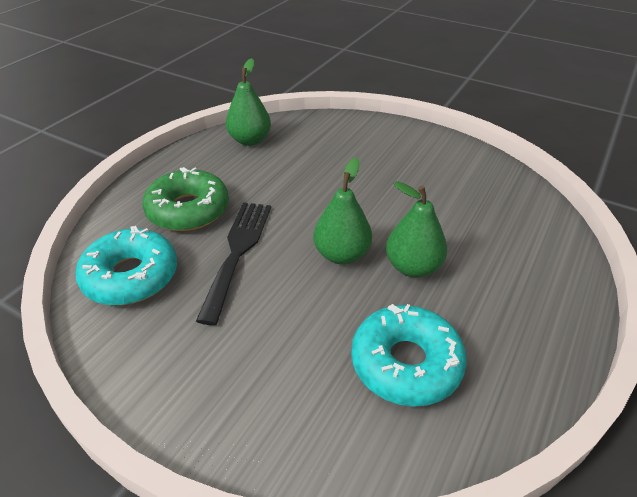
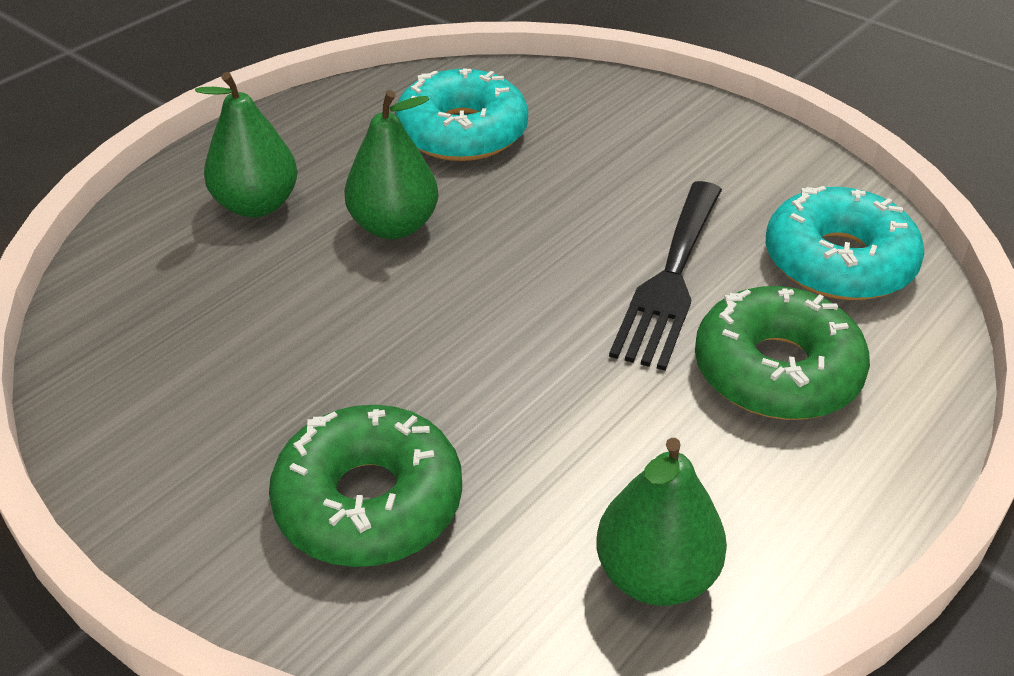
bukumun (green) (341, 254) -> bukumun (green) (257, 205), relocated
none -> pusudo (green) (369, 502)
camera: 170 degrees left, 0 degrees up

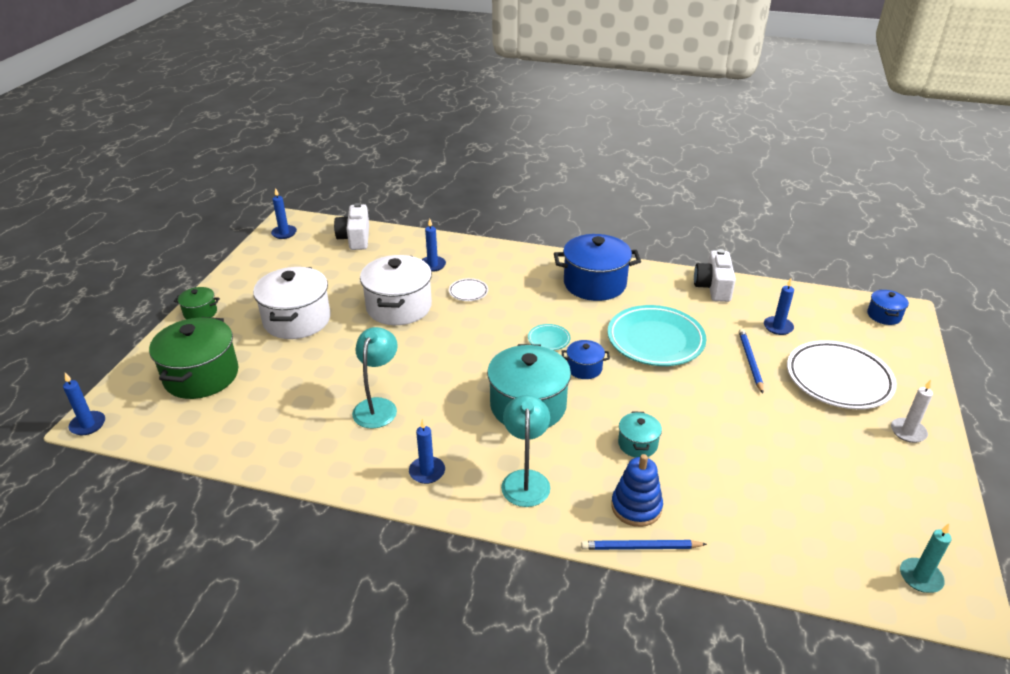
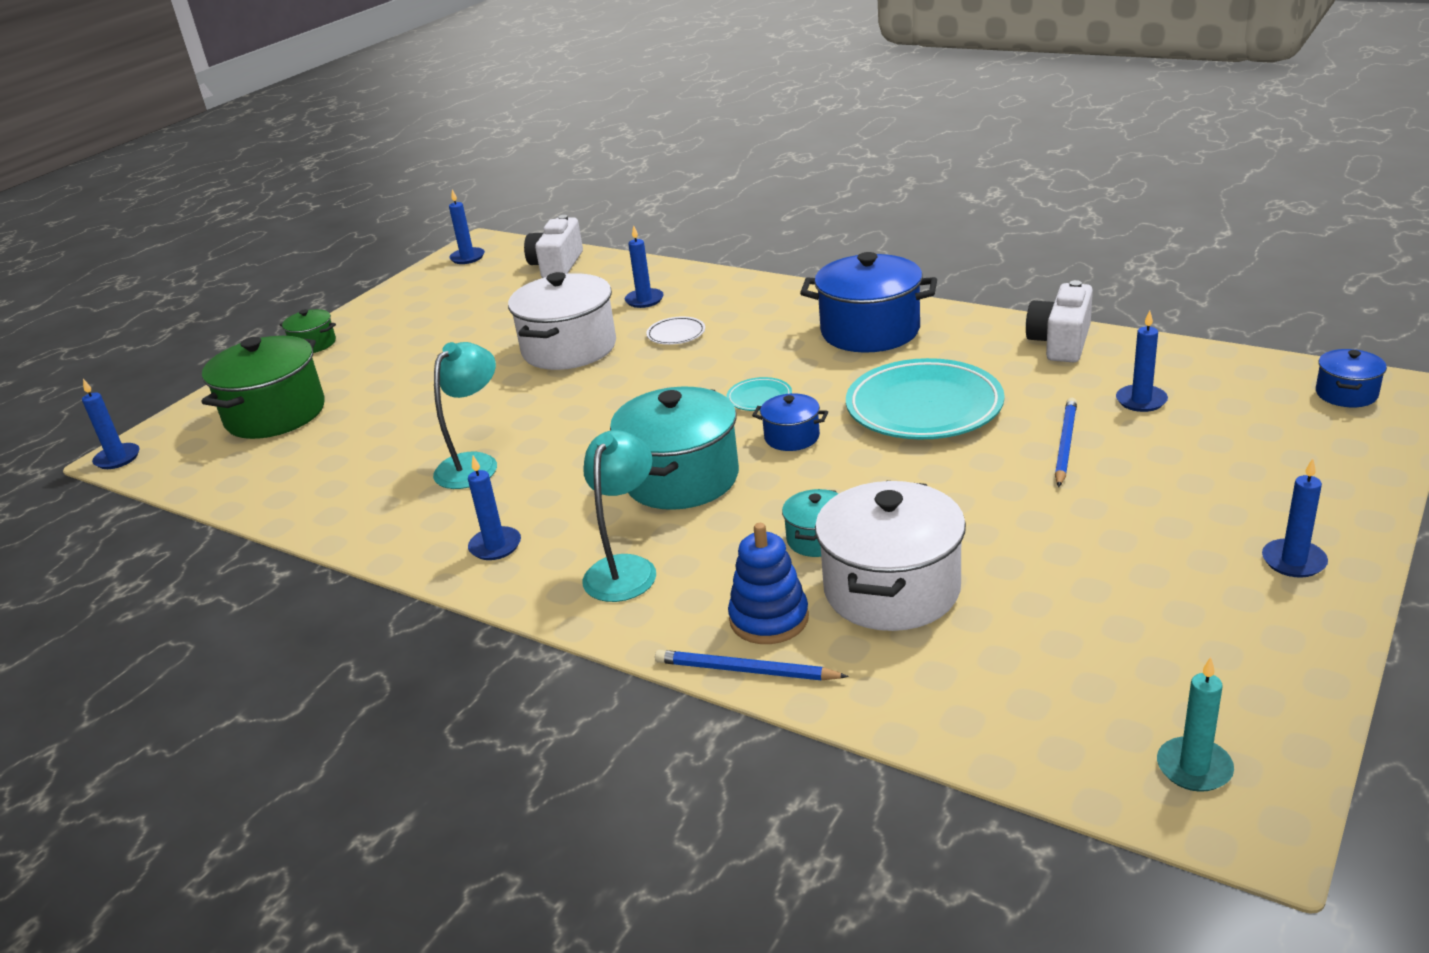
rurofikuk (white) (297, 320) -> rurofikuk (white) (891, 589), relocated
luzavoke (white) (838, 379) -> none
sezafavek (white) (908, 432) -> sezafavek (blue) (1293, 561)
camera: 20 degrees right, 5 degrees down

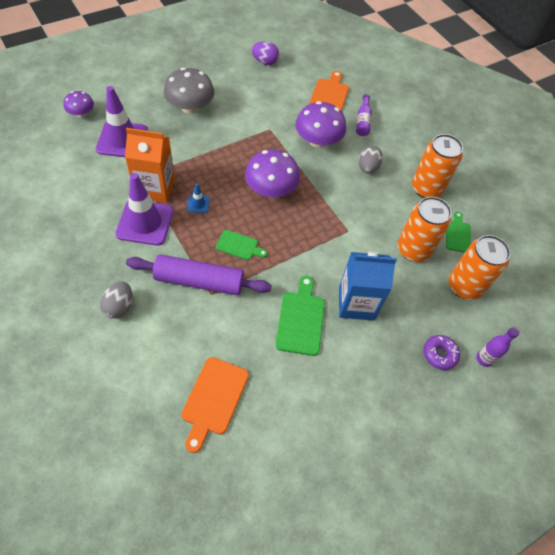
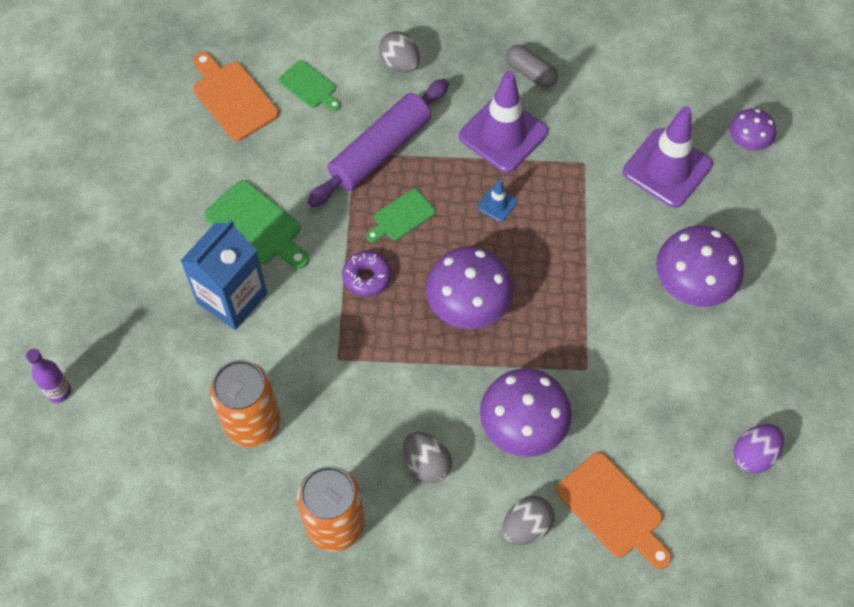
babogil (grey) (190, 107) -> babogil (purple) (693, 283)
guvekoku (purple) (363, 121) -> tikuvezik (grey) (526, 526)
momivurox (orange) (155, 188) -> none
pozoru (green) (458, 234) -> pozoru (green) (309, 86), relocated
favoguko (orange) (464, 286) -> none
pusudo (purple) (439, 354) -> pusudo (purple) (367, 277), relocated
none -> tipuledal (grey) (530, 73)
camera: 130 degrees right, 5 degrees up

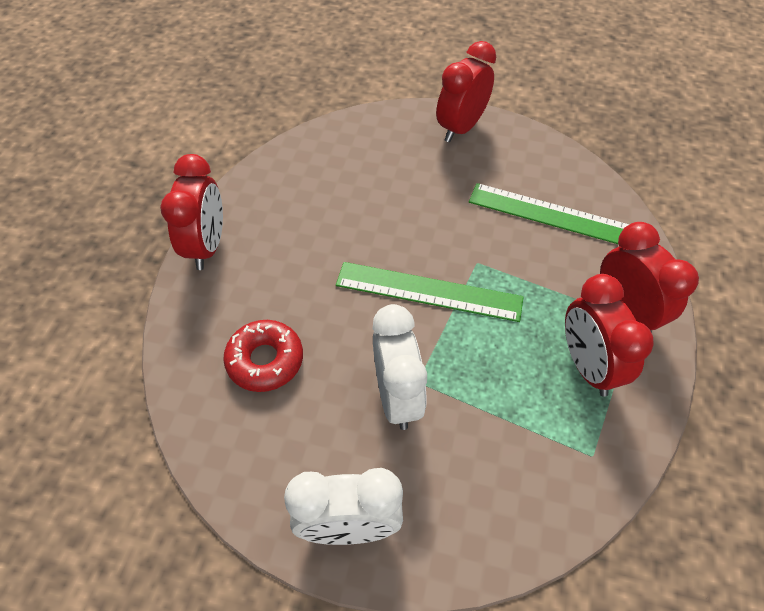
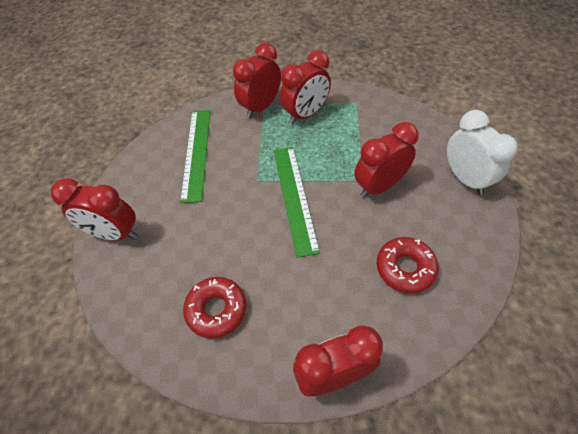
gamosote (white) (397, 396) -> gamosote (red) (379, 186)
none -> pusudo (red) (216, 309)
camera: 110 degrees left, 0 degrees up

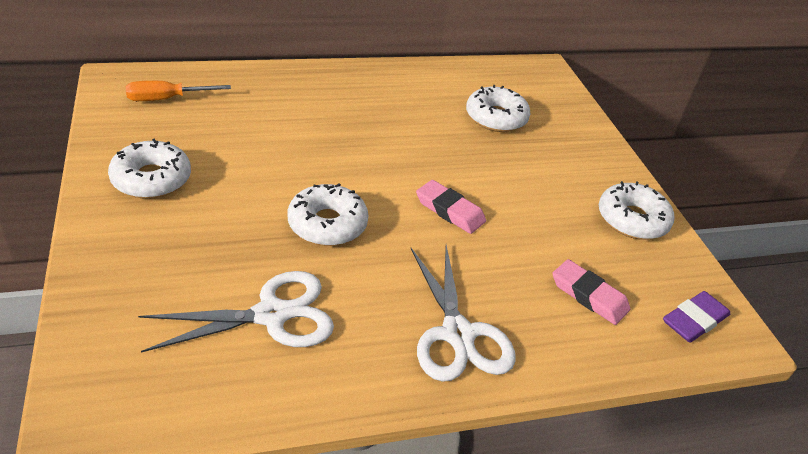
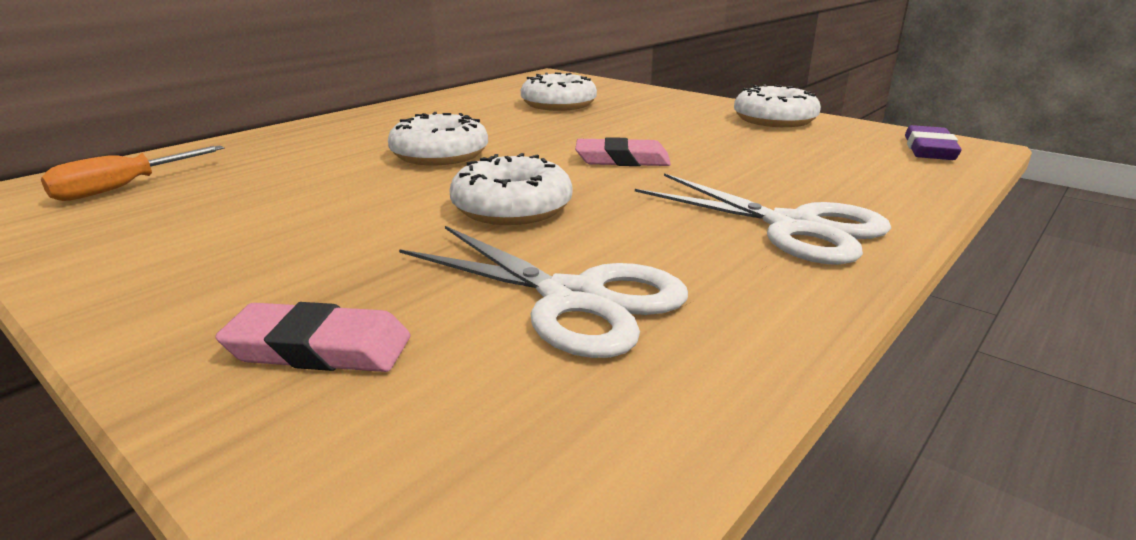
pusudo (white) (151, 179) -> pusudo (white) (440, 155), relocated
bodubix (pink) (589, 295) -> bodubix (pink) (319, 348), relocated
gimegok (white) (271, 315) -> gimegok (white) (573, 299), 90 degrees clockwise
camera: 30 degrees left, 15 degrees down

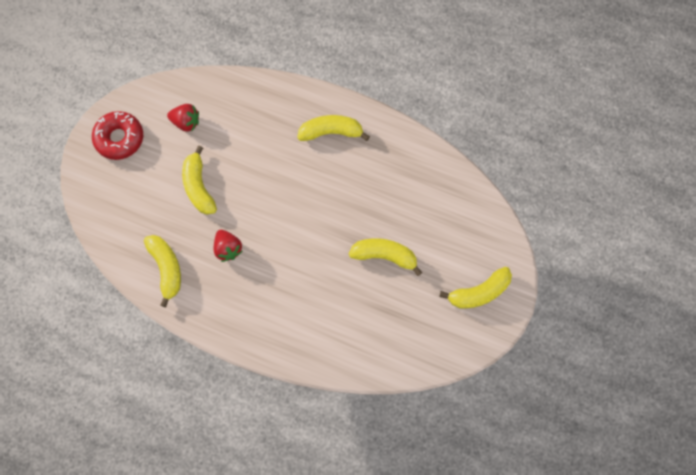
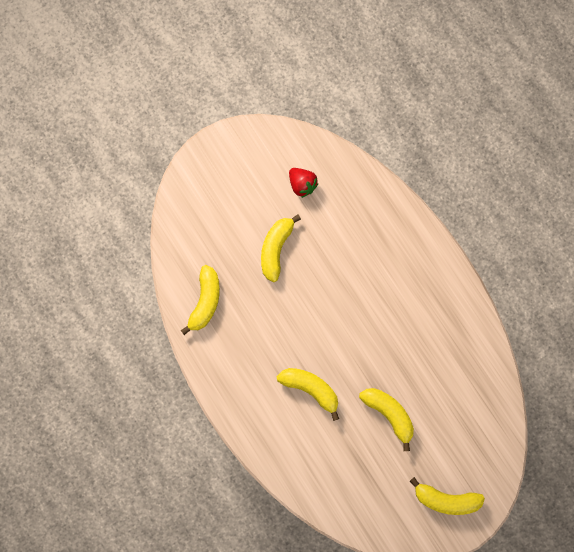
pusudo (red) (119, 138) -> none
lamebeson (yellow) (331, 132) -> lamebeson (yellow) (310, 389), relocated
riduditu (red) (228, 248) -> none
camera: 35 degrees right, 5 degrees up

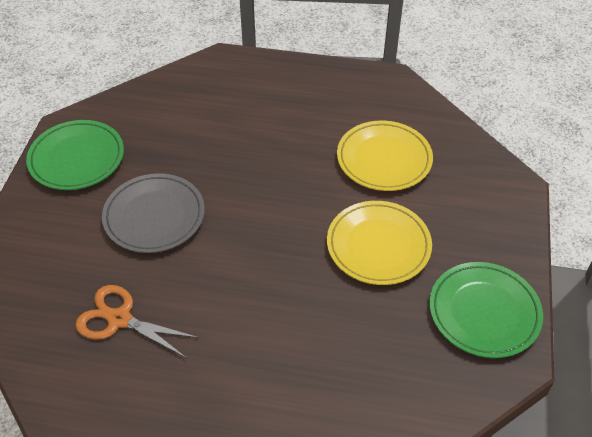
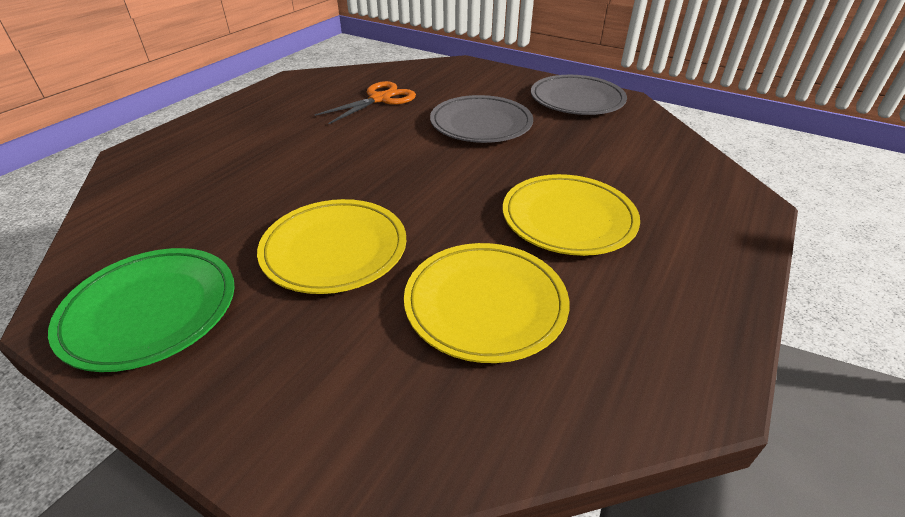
luzavoke (green) (77, 158) -> luzavoke (grey) (577, 100)
none -> luzavoke (yellow) (568, 219)
camera: 110 degrees right, 10 degrees down

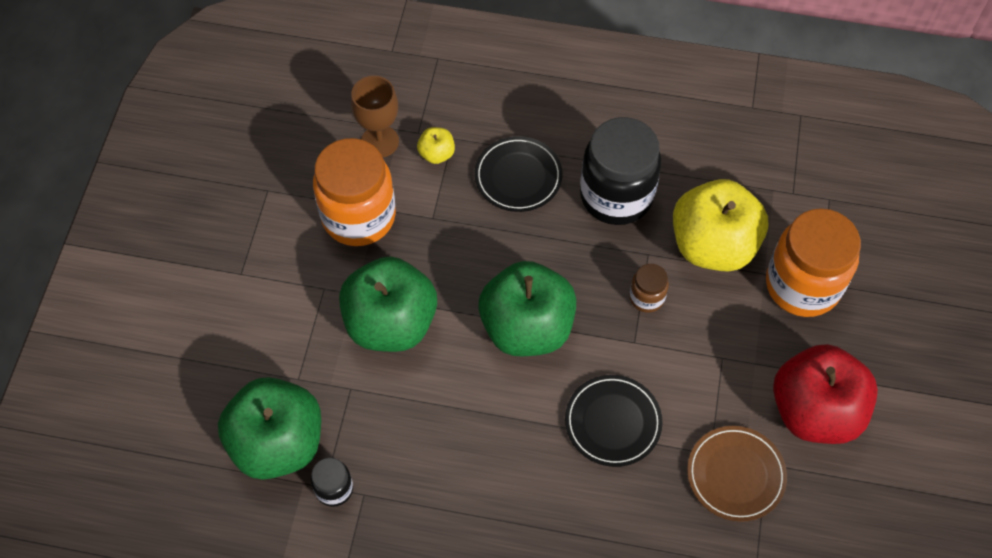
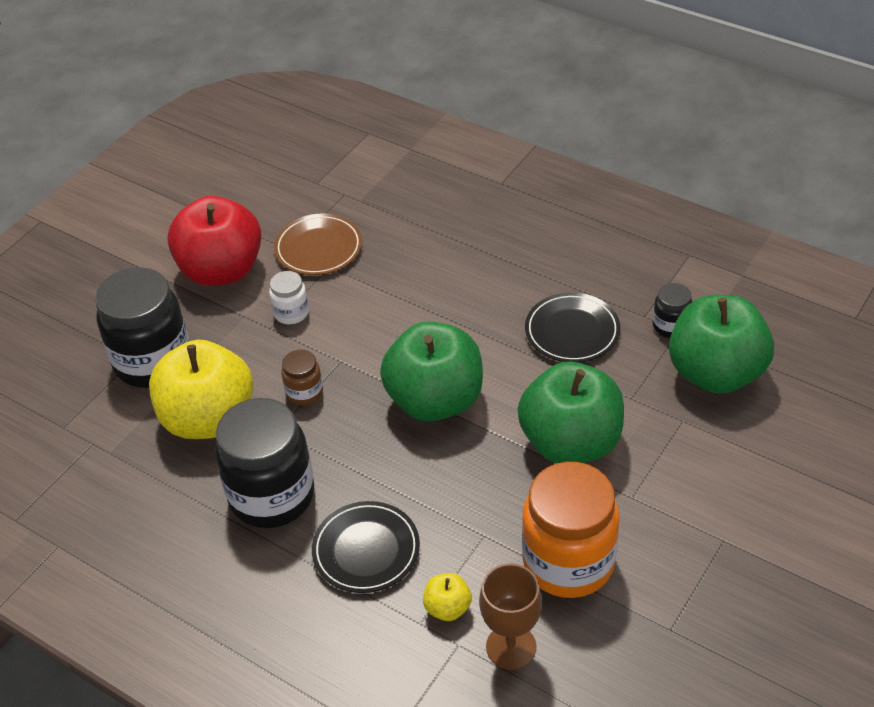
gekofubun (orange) (802, 285) -> gekofubun (black) (153, 361)
luzavoke (black) (613, 422) -> luzavoke (black) (572, 331), relocated
none -> gekofubun (white) (291, 313)
camera: 155 degrees left, 15 degrees down

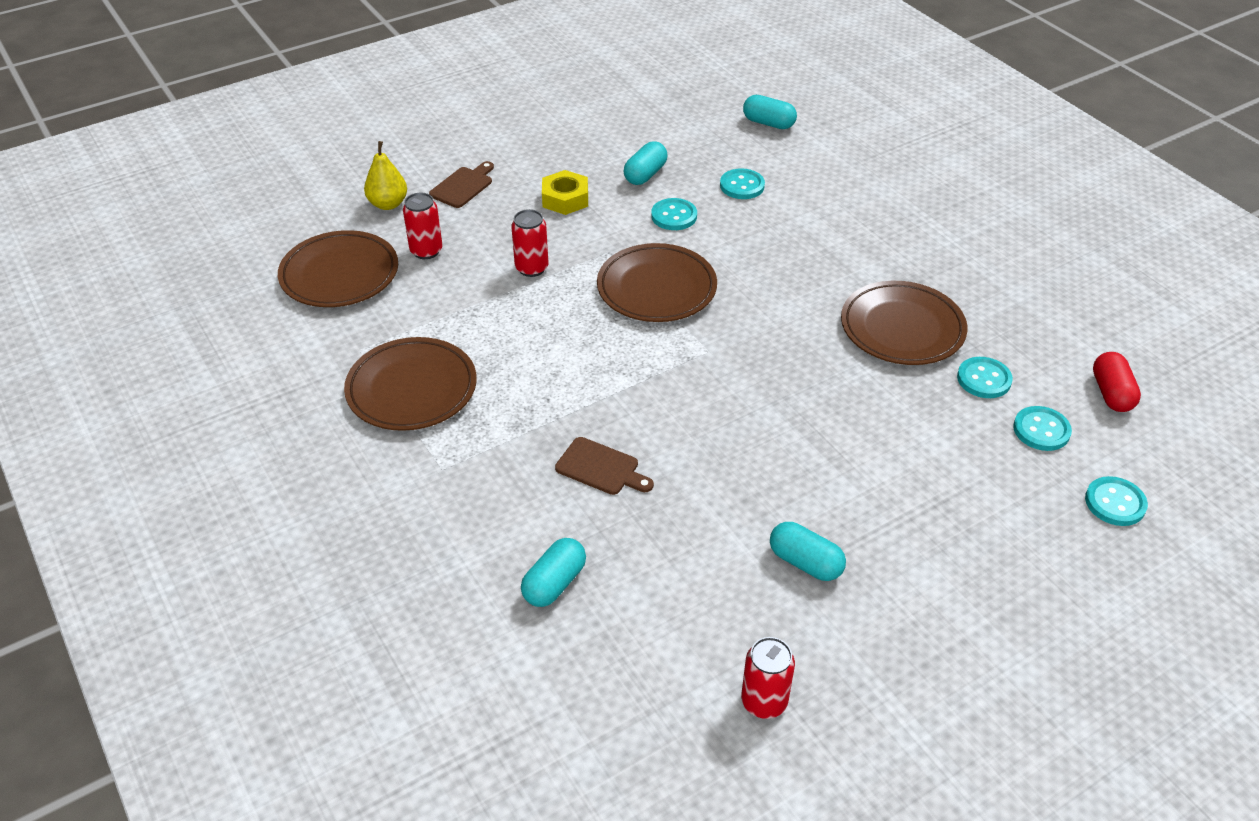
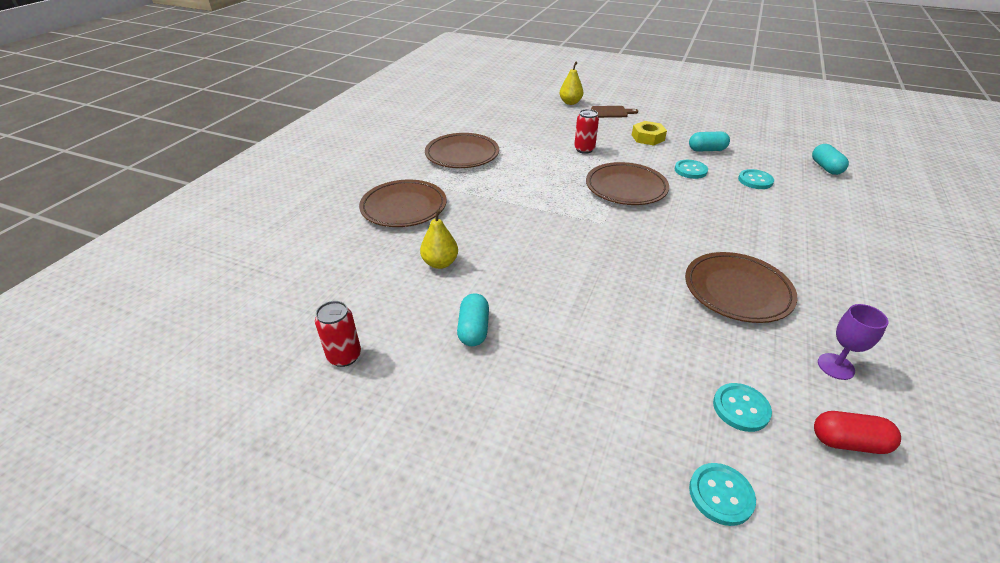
favoguko (red) (426, 251) -> none
luzavoke (brown) (339, 274) -> luzavoke (brown) (404, 207), relocated
tipuledal (red) (1111, 393) -> tipuledal (red) (848, 442), 45 degrees clockwise
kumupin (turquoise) (984, 379) -> none
pozoru (brown) (601, 468) -> none
tipuledal (turquoise) (554, 583) -> none
none -> bukumun (yellow) (440, 263)
none -> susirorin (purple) (836, 366)
camera: 55 degrees right, 5 degrees down

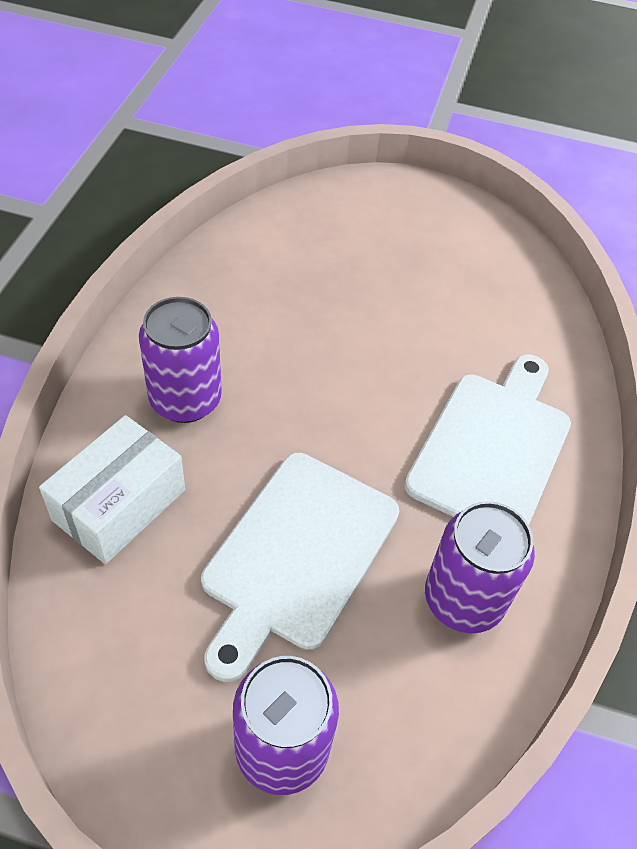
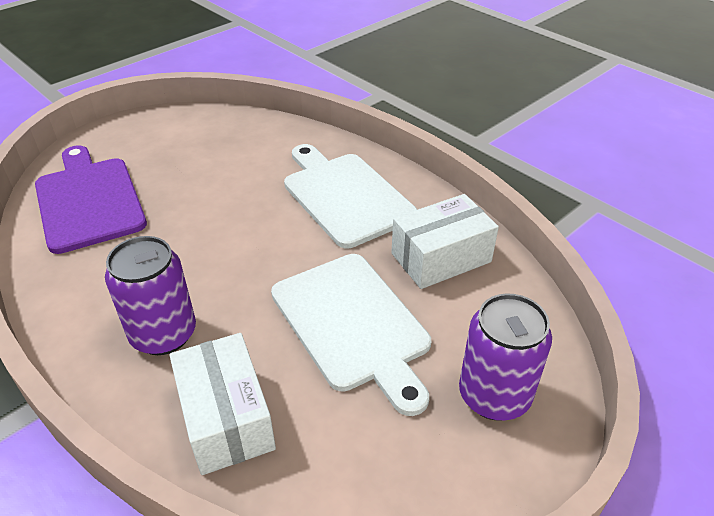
favoguko (purple) (463, 599) -> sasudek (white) (441, 257)
none -> pozoru (purple) (89, 200)
camera: 55 degrees left, 10 degrees down

